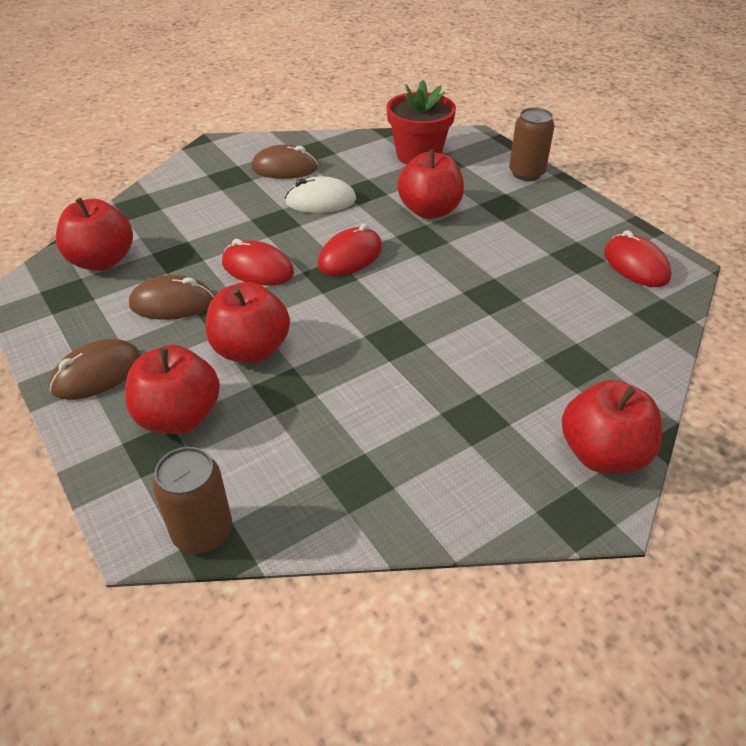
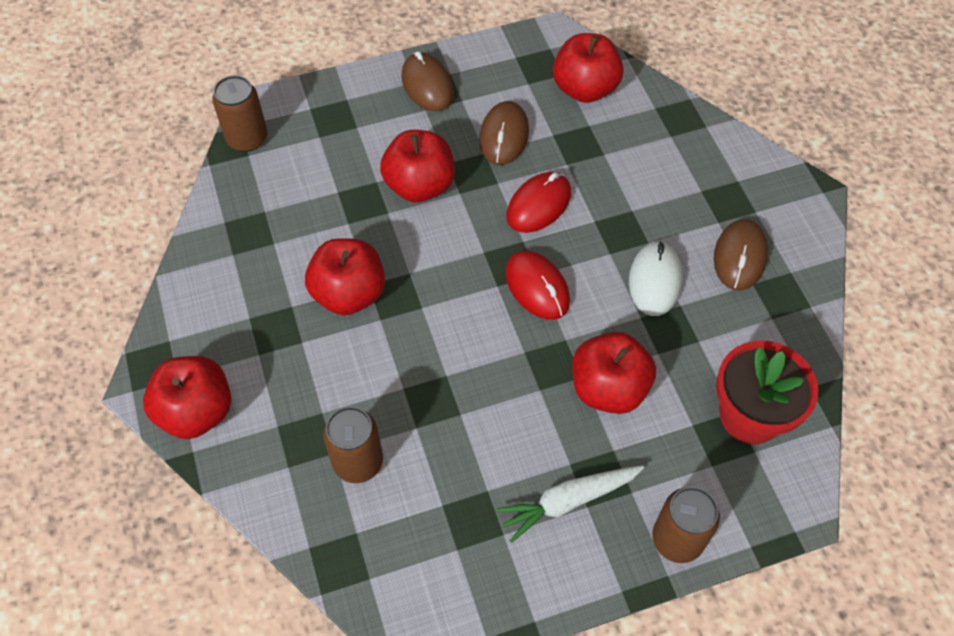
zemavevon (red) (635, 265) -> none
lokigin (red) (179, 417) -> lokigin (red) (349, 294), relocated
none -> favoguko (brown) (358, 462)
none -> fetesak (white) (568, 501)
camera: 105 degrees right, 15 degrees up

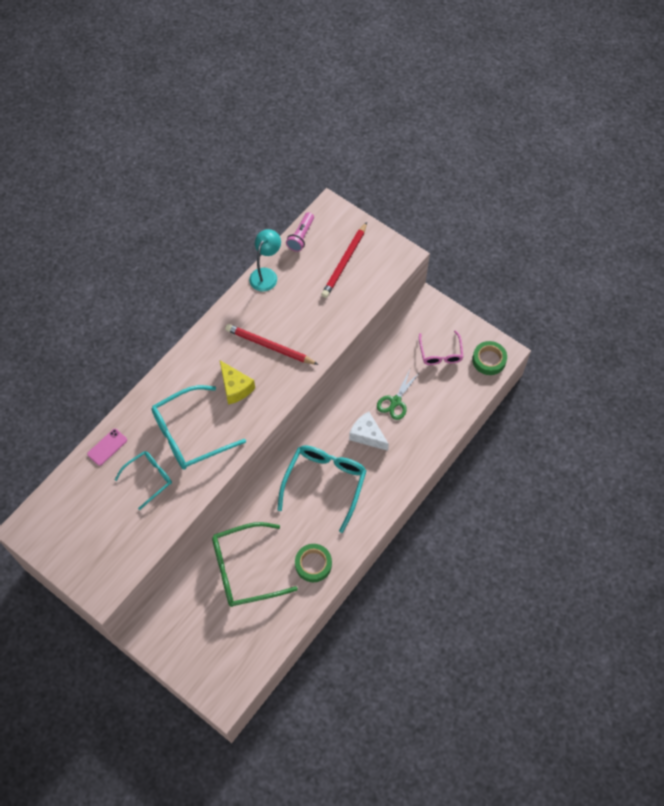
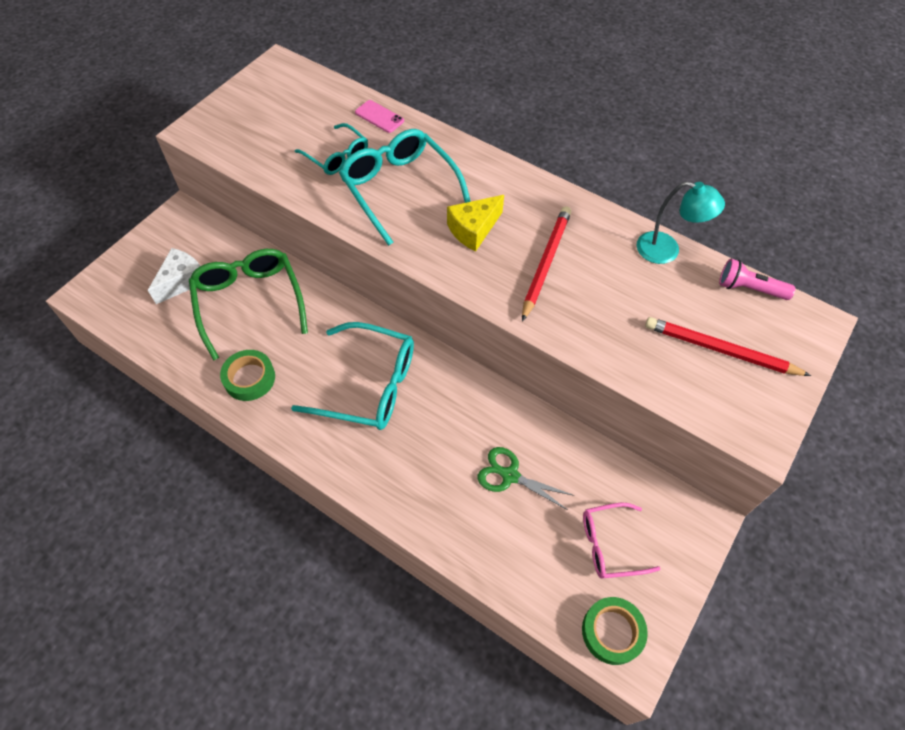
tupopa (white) (367, 435) -> tupopa (white) (182, 281), relocated
camera: 85 degrees right, 5 degrees down

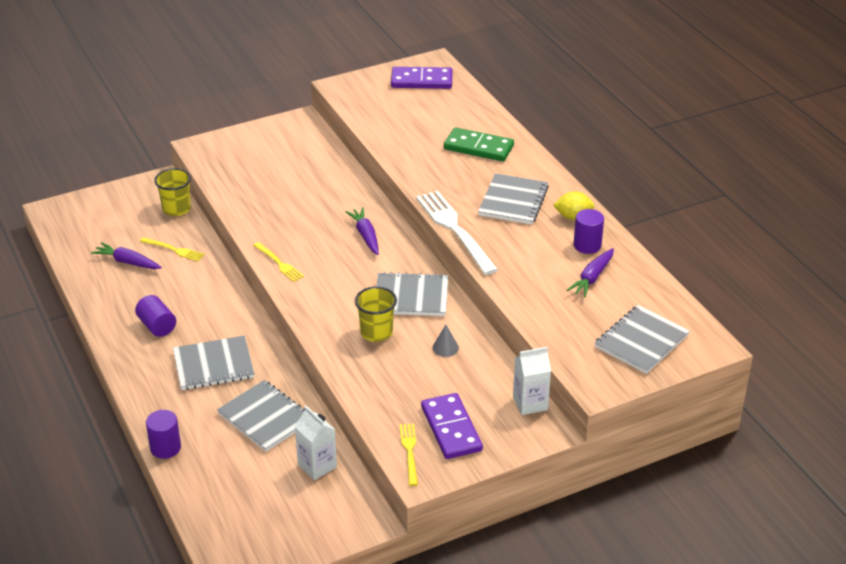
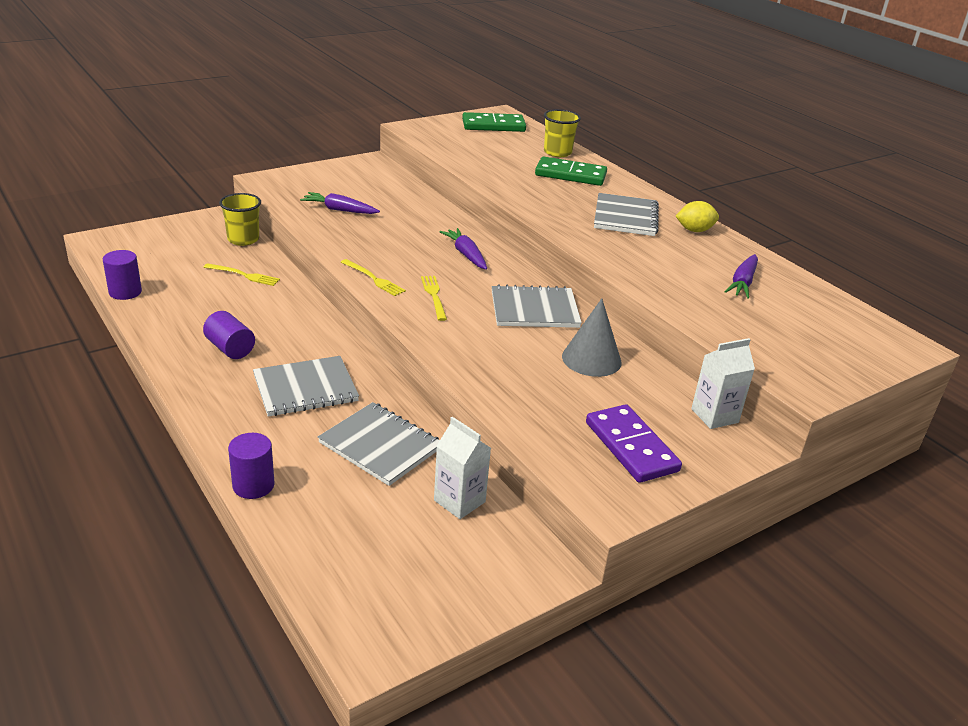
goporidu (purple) (421, 81) -> goporidu (green) (493, 126)
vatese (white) (455, 229) -> none
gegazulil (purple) (587, 245) -> gegazulil (purple) (125, 292), relocated
fetesak (purple) (127, 262) -> fetesak (purple) (339, 210), relocated
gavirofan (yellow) (376, 332) -> gavirofan (yellow) (557, 152), relocated
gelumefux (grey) (641, 341) -> none
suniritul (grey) (445, 347) -> suniritul (grey) (591, 359), x1.88
vatese (yellow) (409, 451) -> vatese (yellow) (434, 296), relocated
camera: 10 degrees left, 5 degrees down

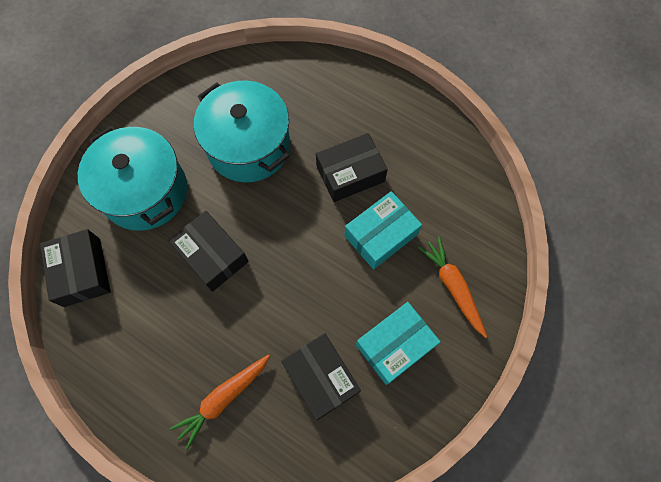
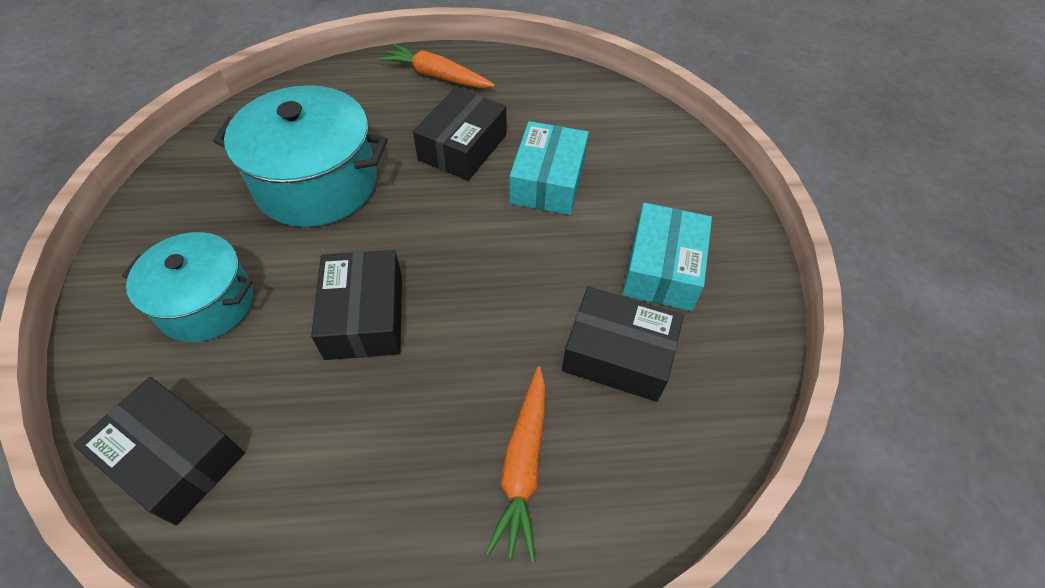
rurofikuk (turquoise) (145, 192) -> rurofikuk (turquoise) (206, 303), x0.66
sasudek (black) (212, 255) -> sasudek (black) (365, 316), 75 degrees clockwise
fetesak (orange) (453, 287) -> fetesak (orange) (437, 76), relocated
camera: 40 degrees left, 15 degrees down

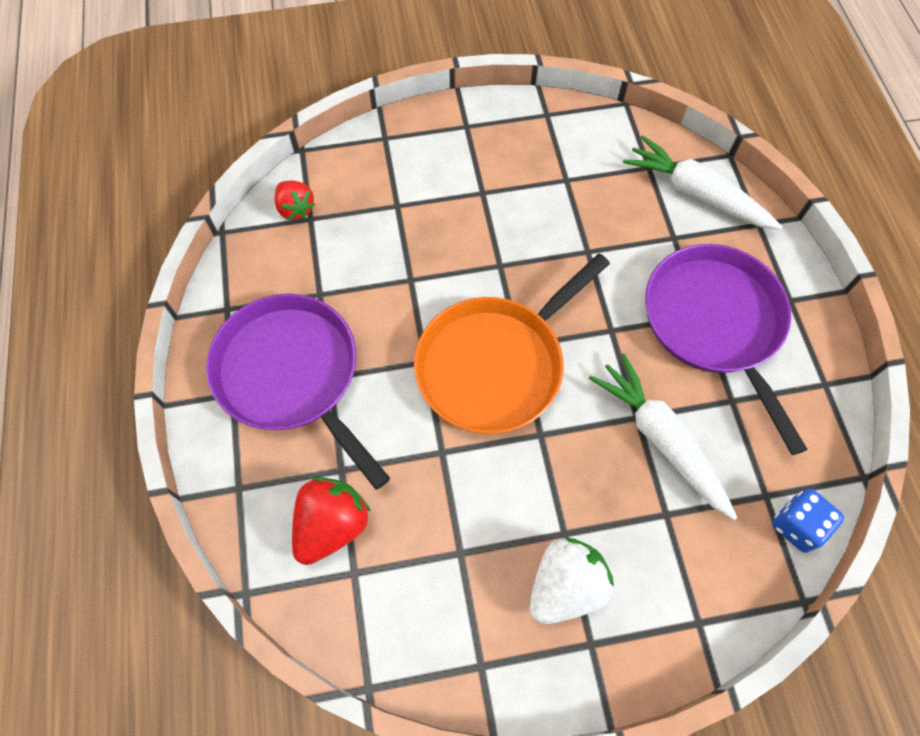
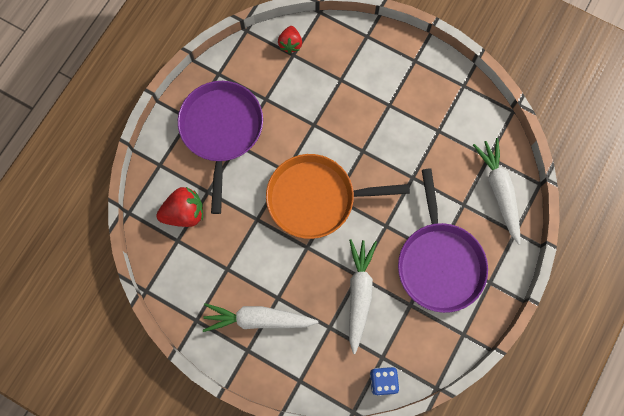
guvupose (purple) (715, 323) -> guvupose (purple) (439, 263), 150 degrees clockwise
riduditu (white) (565, 586) -> fetesak (white) (258, 319)
camera: 40 degrees right, 10 degrees up

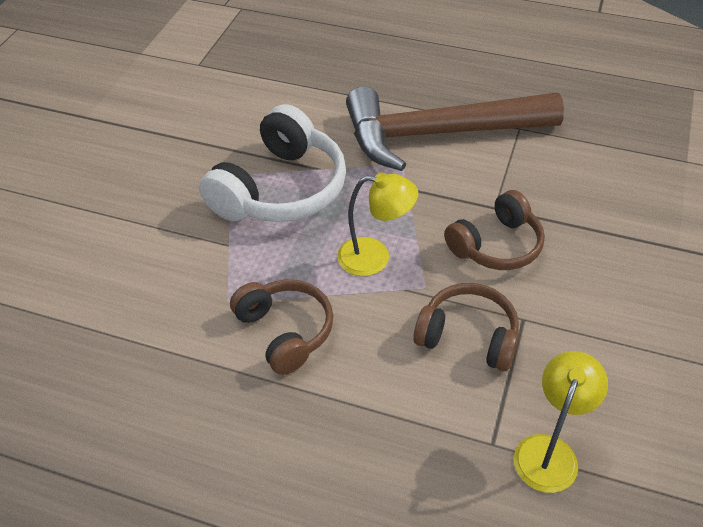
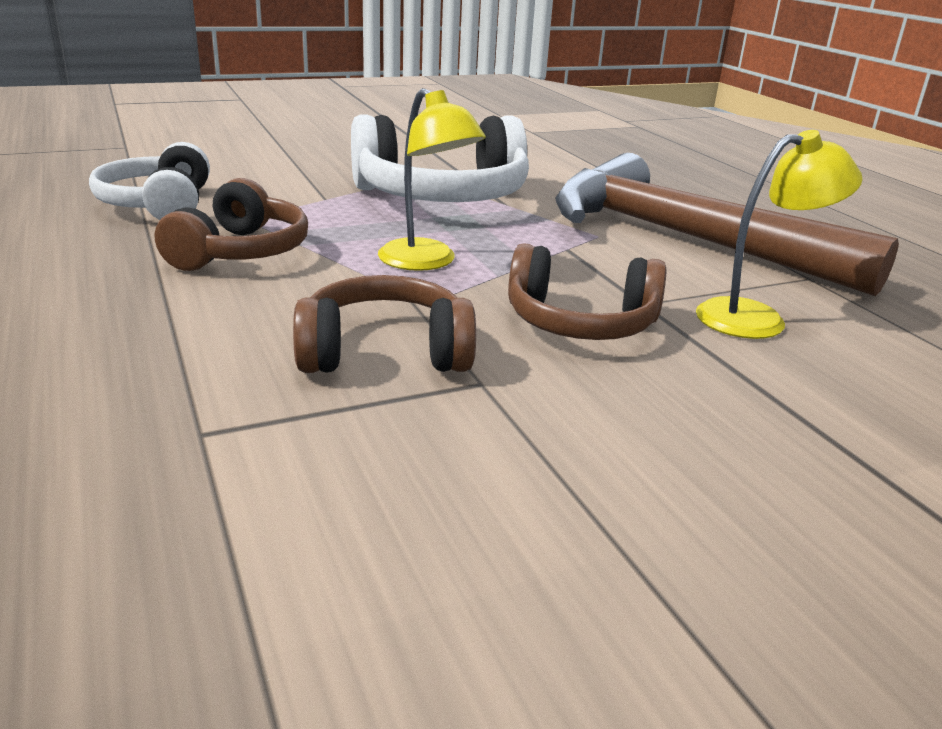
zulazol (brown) (468, 336) -> zulazol (brown) (385, 352), 75 degrees counterclockwise
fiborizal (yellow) (549, 451) -> fiborizal (yellow) (756, 318), relocated
none -> zulazol (white) (159, 205)
camera: 45 degrees right, 20 degrees down

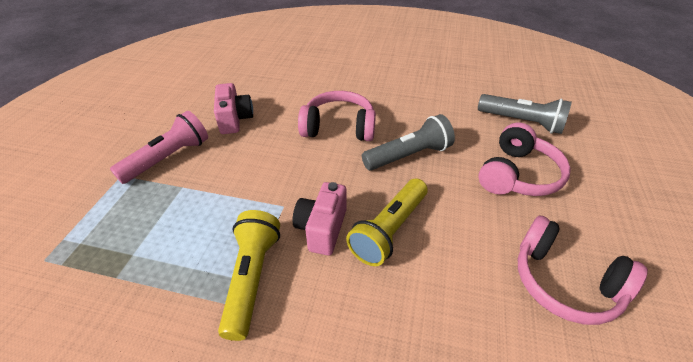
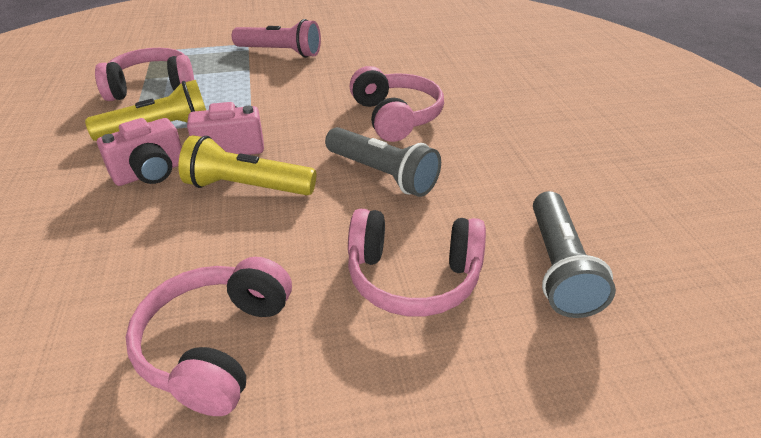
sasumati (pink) (235, 120) -> sasumati (pink) (151, 173), relocated
none -> zulazol (pink) (152, 87)
camera: 65 degrees right, 5 degrees down

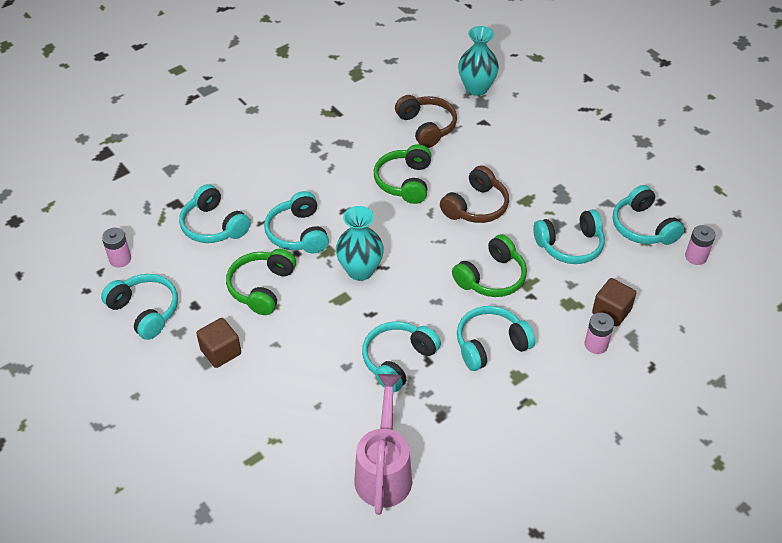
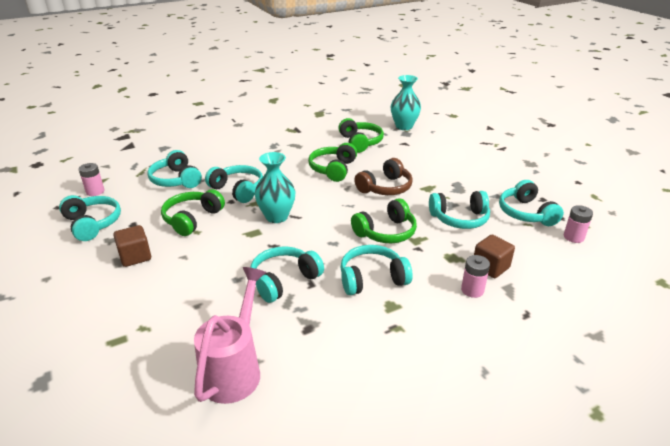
zulazol (brown) (426, 127) -> zulazol (green) (360, 142)
zulazol (turquoise) (298, 233) -> zulazol (turquoise) (238, 190), 135 degrees clockwise
camera: 10 degrees right, 15 degrees down

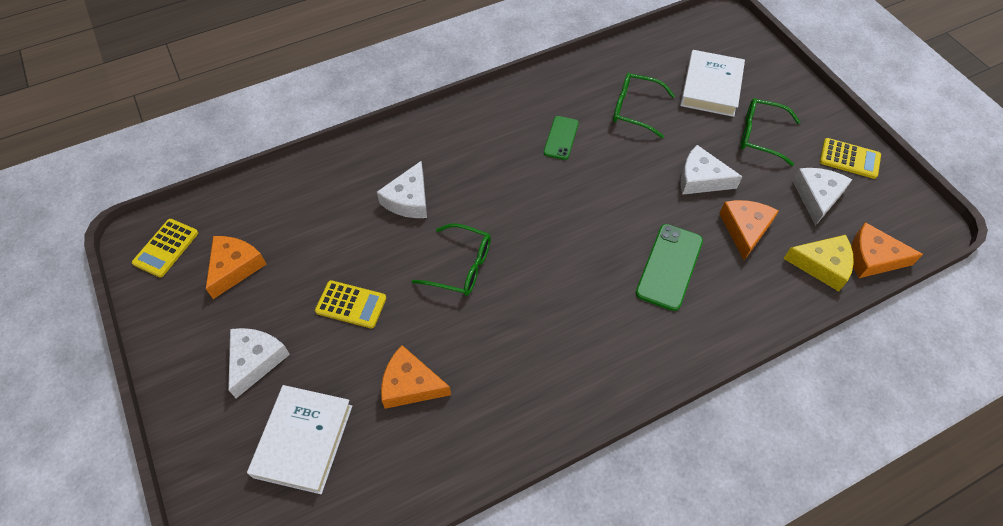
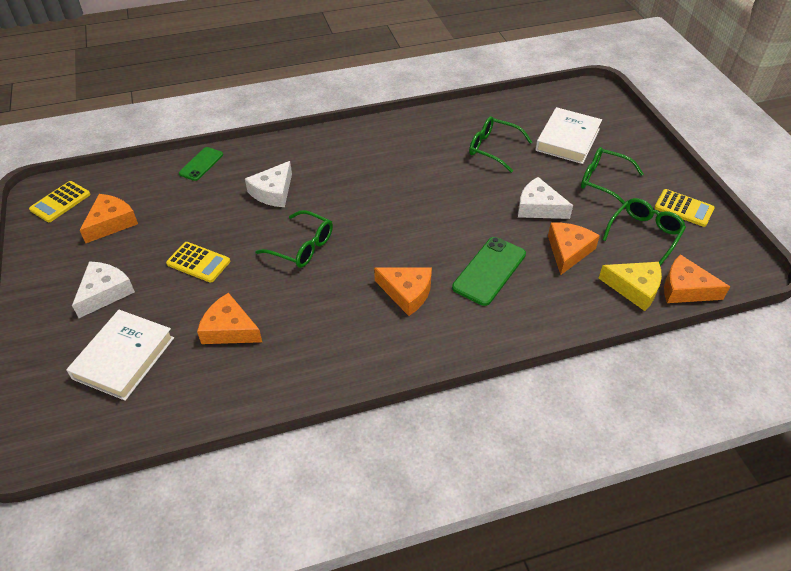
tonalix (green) (561, 138) -> tonalix (green) (201, 164), relocated
tupopa (white) (817, 197) -> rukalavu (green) (644, 234)
none -> tupopa (orange) (407, 293)
camera: 10 degrees right, 10 degrees down

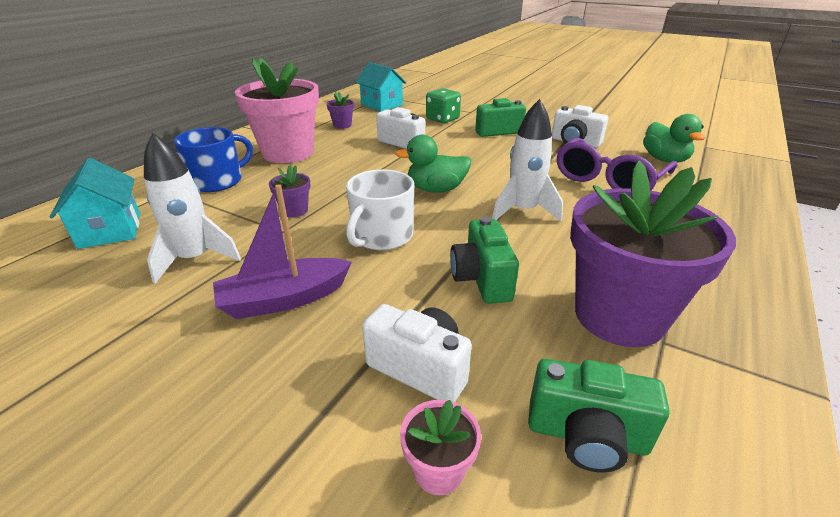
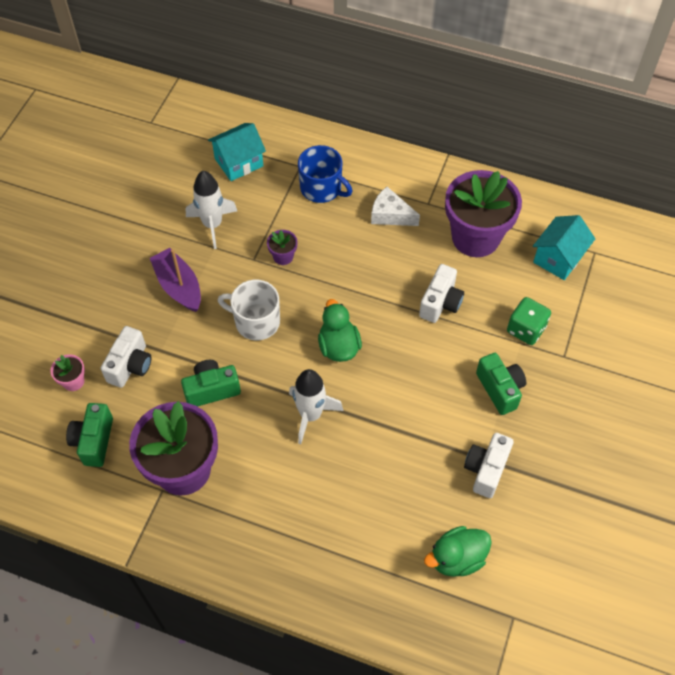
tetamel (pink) (288, 153) -> tupopa (white) (390, 215)
tetamel (purple) (342, 125) -> tetamel (purple) (475, 237), x2.43
rukalavu (purple) (608, 179) -> none
camera: 80 degrees right, 25 degrees up

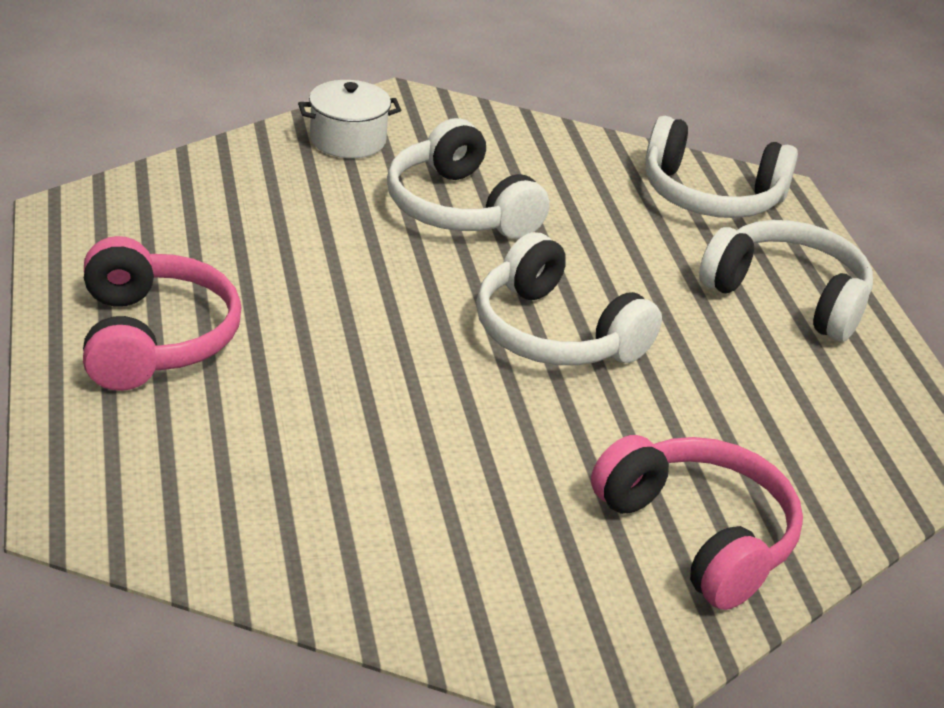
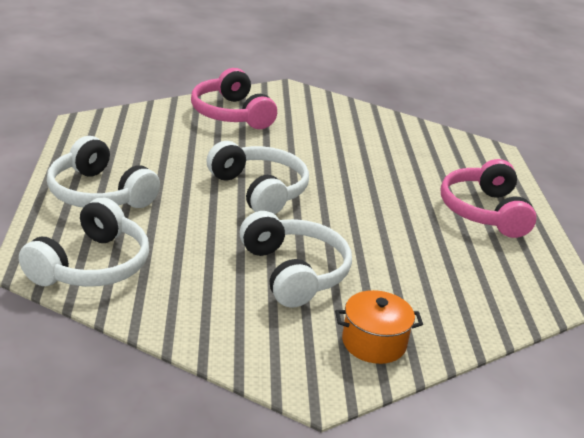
rurofikuk (white) (348, 140) -> rurofikuk (orange) (374, 343)
zulazol (white) (710, 195) -> zulazol (white) (91, 265), 90 degrees clockwise
camera: 170 degrees left, 5 degrees down

